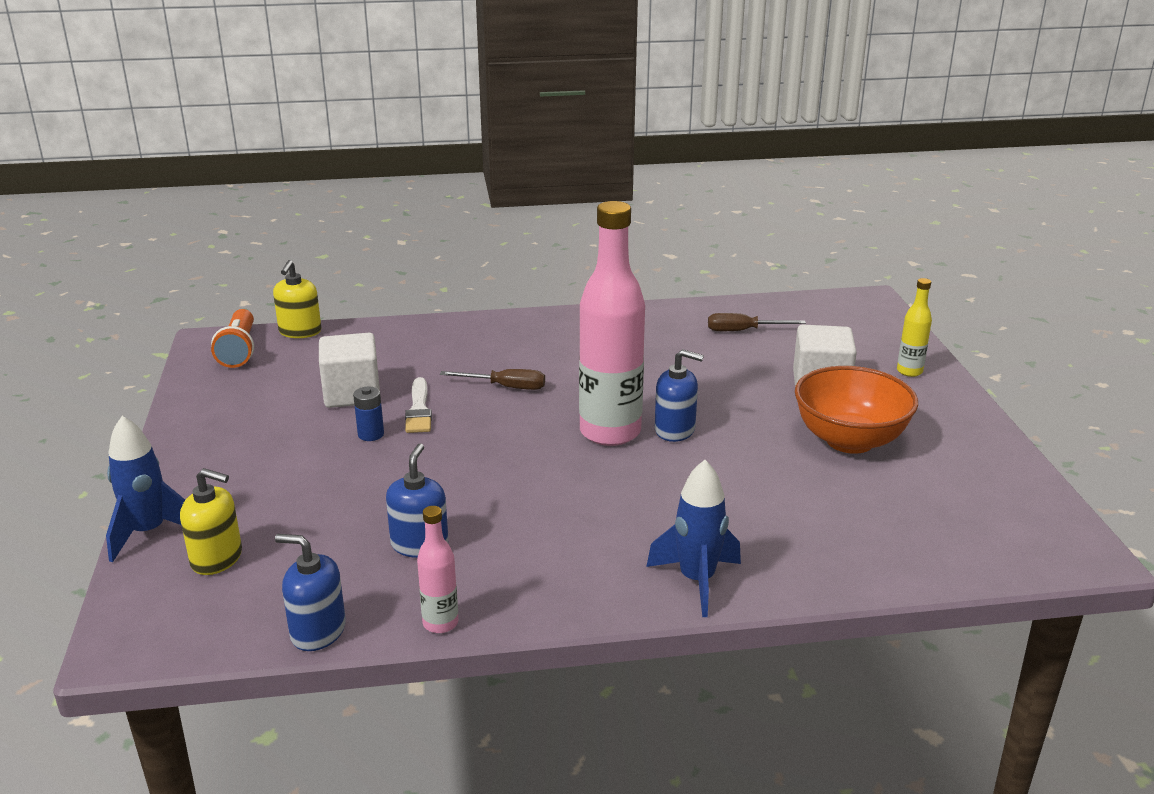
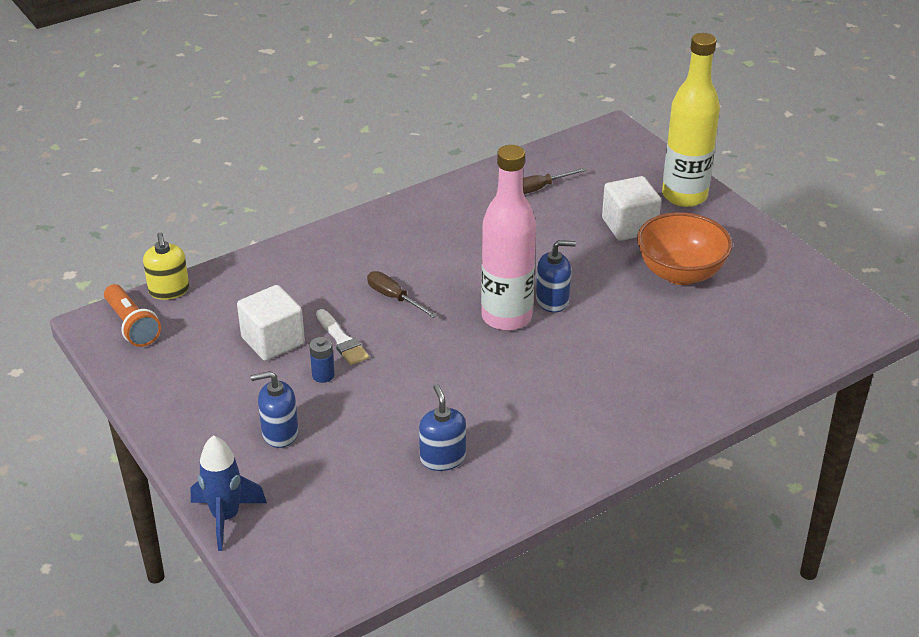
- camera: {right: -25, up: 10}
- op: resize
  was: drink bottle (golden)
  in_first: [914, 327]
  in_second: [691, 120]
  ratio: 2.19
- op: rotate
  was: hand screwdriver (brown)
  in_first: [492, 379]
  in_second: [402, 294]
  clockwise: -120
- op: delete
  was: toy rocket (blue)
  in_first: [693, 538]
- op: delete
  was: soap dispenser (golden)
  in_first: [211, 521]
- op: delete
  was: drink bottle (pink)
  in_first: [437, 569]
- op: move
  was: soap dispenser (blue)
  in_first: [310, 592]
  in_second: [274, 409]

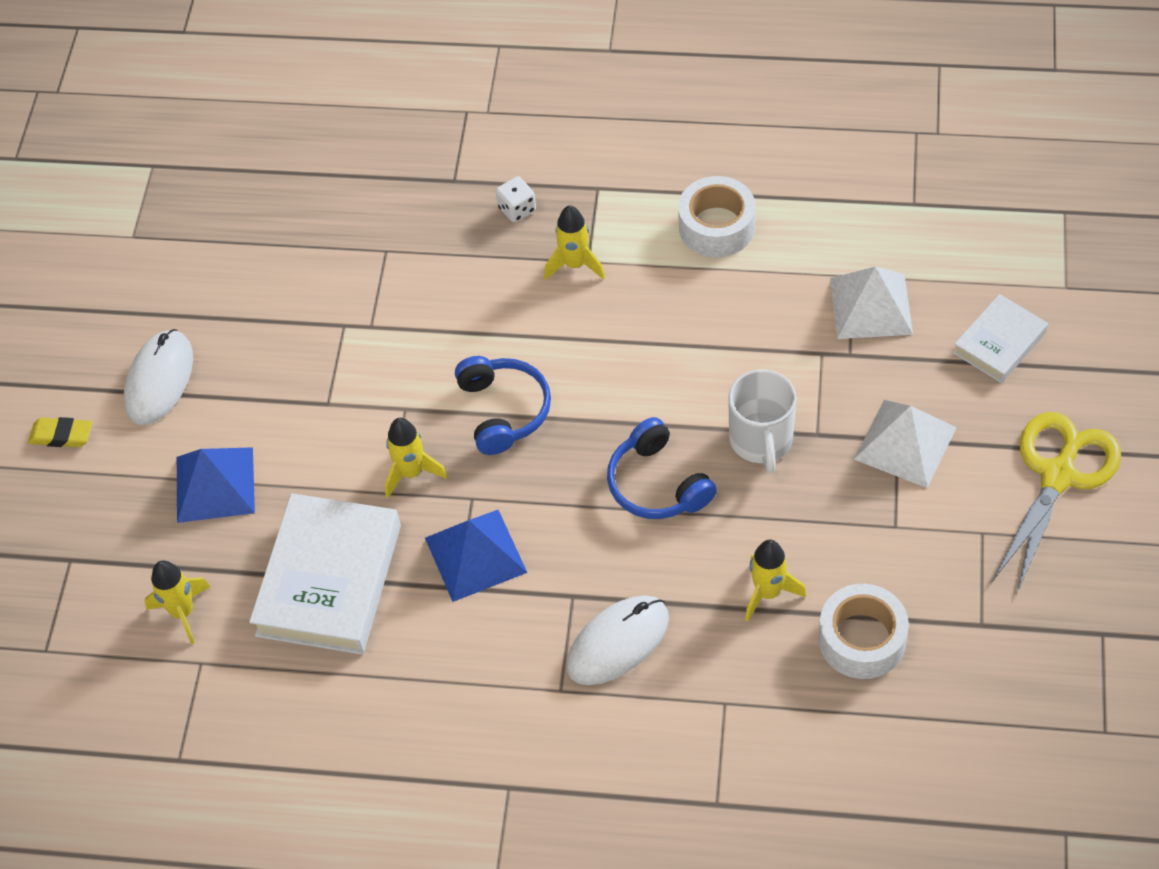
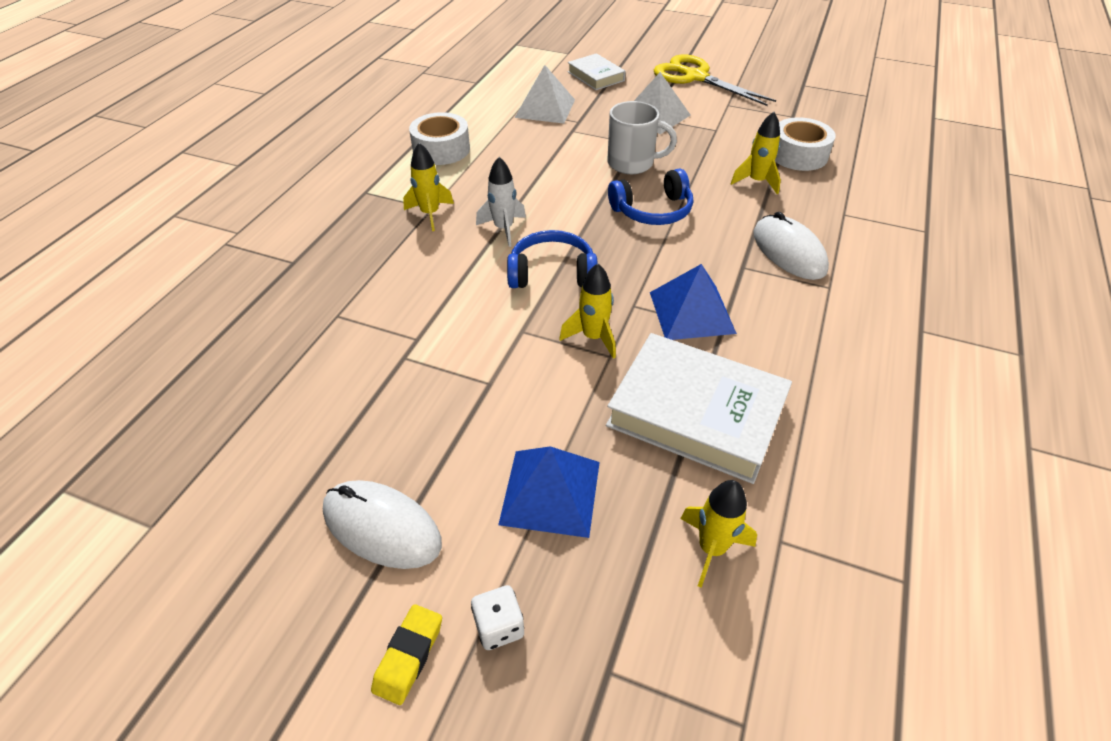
- camera: {right: -80, up: -10}
- op: move
  was: dice (white)
  in_first: [516, 199]
  in_second: [497, 617]
- op: insert
  now: toy rocket (white)
  in_second: [501, 202]

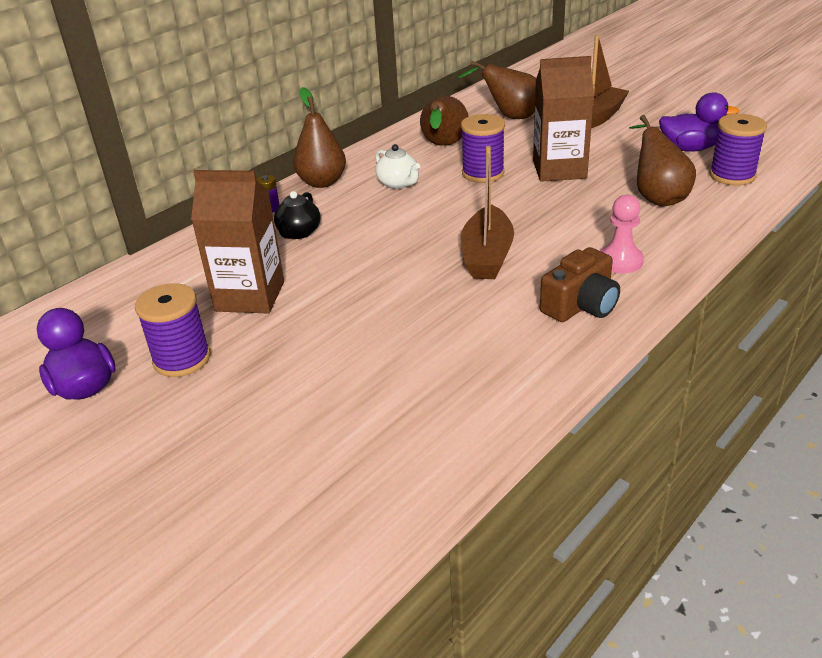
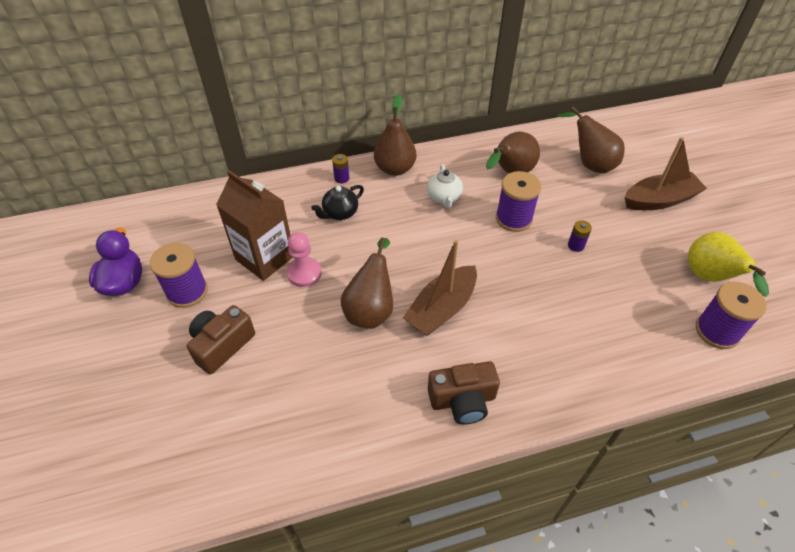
- camera: {right: 30, up: 15}
- op: replace
  was: carton (brown)
  now: battery (purple)
  in_first: [563, 119]
  in_second: [580, 236]
- op: replace
  was: toy duck (purple)
  now: pear (golden)
  in_first: [699, 122]
  in_second: [728, 264]
- op: move
  was: pear (brown)
  in_first: [662, 161]
  in_second: [367, 283]
- op: move
  was: chess pawn (pink)
  in_first: [622, 234]
  in_second: [304, 259]
- op: insert
  now: camera (brown)
  in_second: [221, 339]

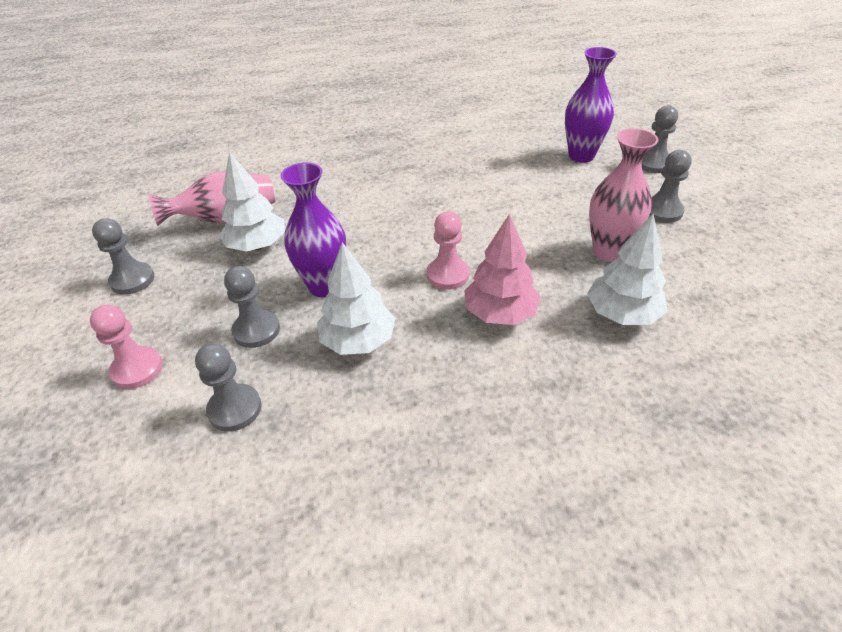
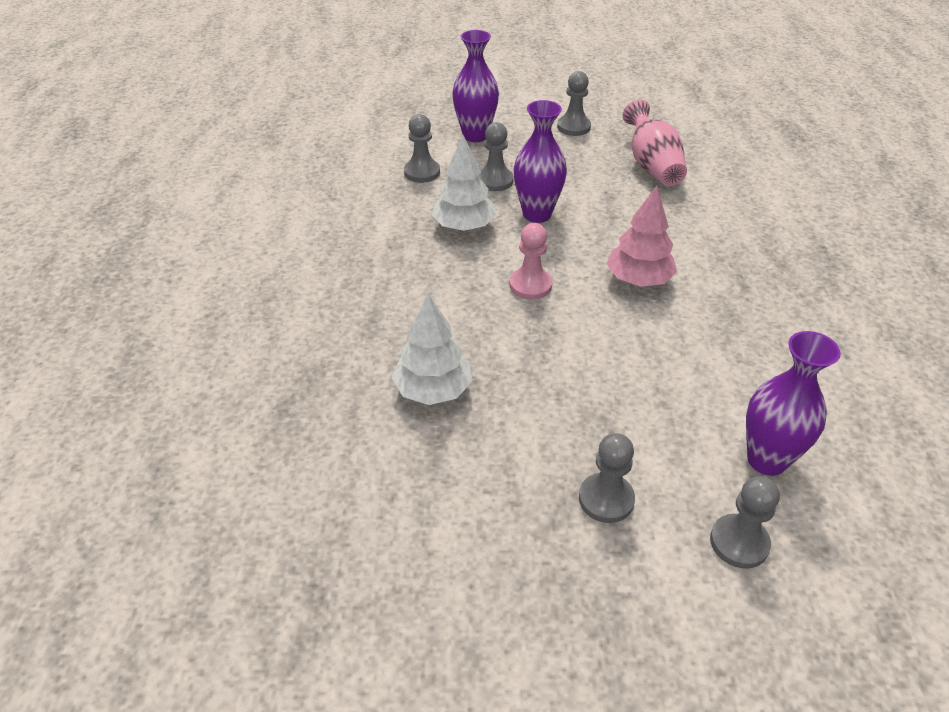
- camera: {right: 100, up: 0}
- op: delete
  was: flower vase (pink)
  in_first: [624, 195]
- op: delete
  was: toy tree (white)
  in_first: [252, 202]
- op: move
  was: toy tree (pink)
  in_first: [502, 269]
  in_second: [642, 236]
- op: replace
  was: chess pawn (pink)
  now: flower vase (purple)
  in_first: [126, 347]
  in_second: [475, 86]

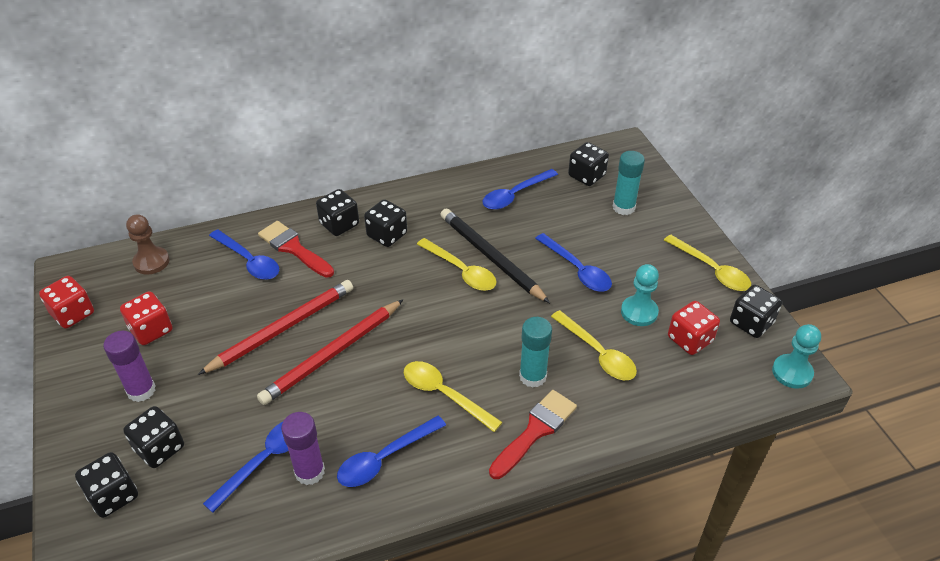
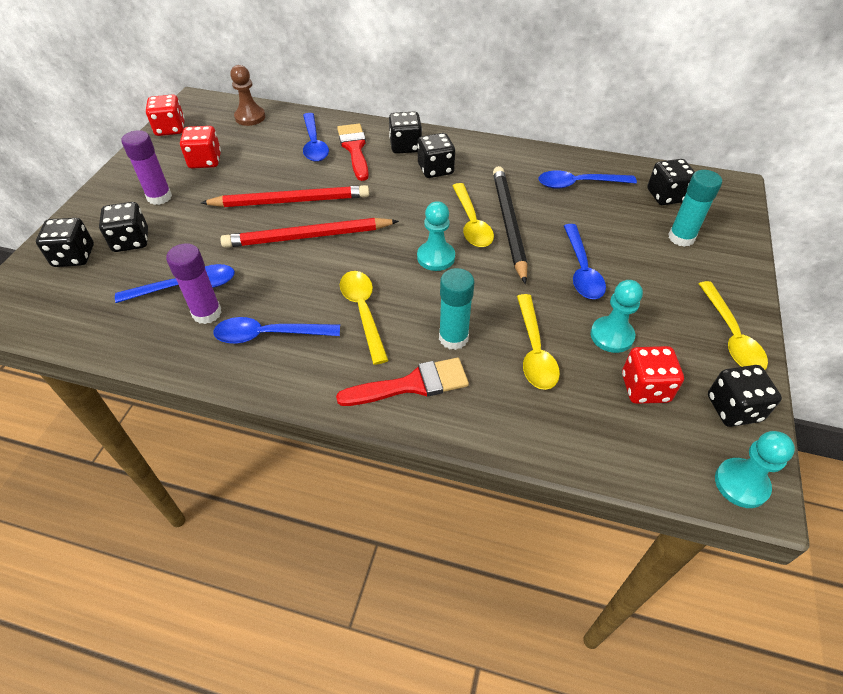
- camera: {right: 35, up: 5}
- op: insert
  now: chess pawn (teal)
  in_second: [436, 236]

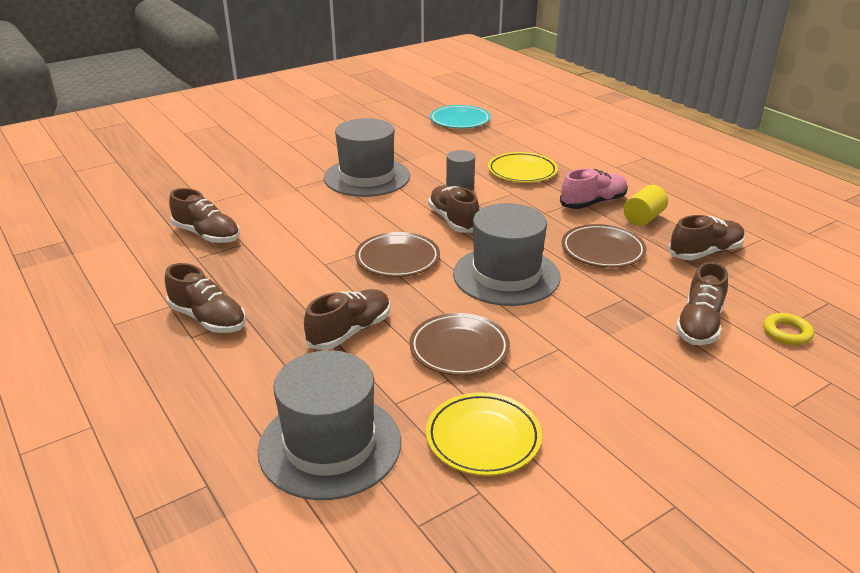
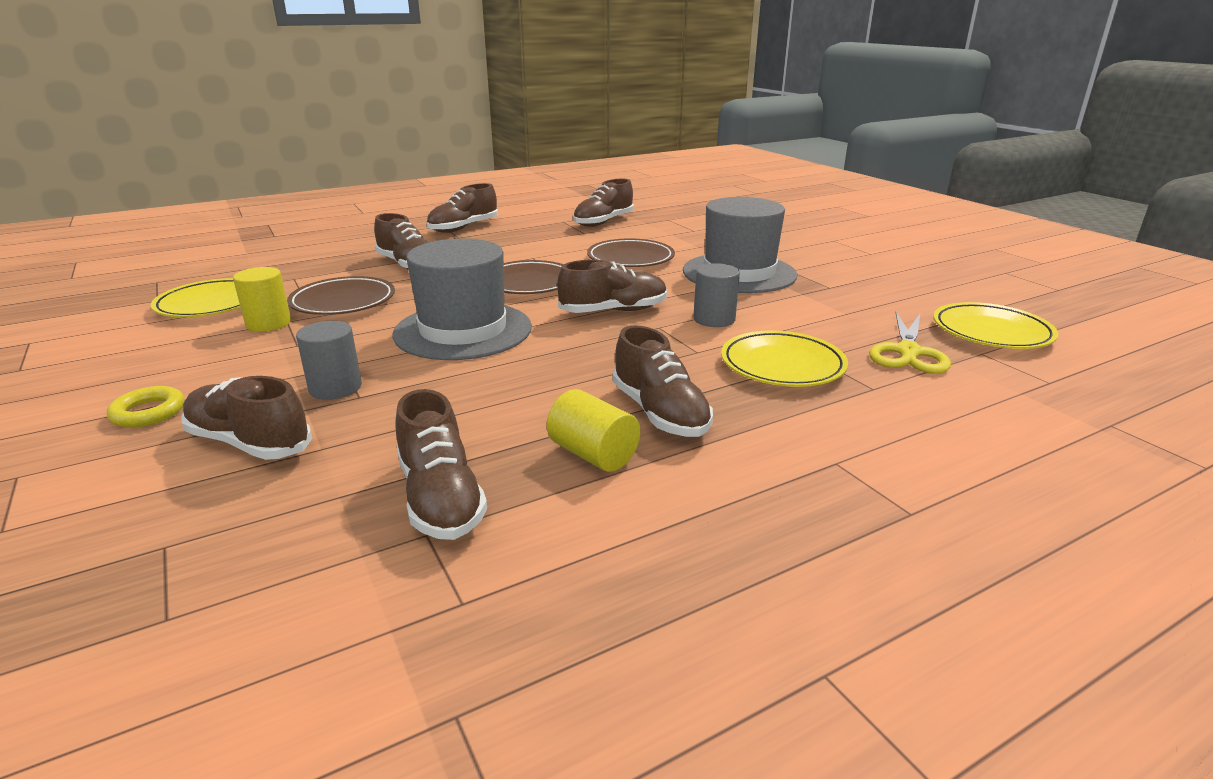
- camera: {right: 95, up: -5}
- op: recolor
  was: plate (teal)
  now: plate (golden)
  in_first: [460, 116]
  in_second: [995, 325]
- op: recolor
  was: lace-up shoe (pink)
  now: lace-up shoe (brown)
  in_first: [594, 189]
  in_second: [662, 381]
- op: move
  was: plate (brown)
  in_first: [604, 246]
  in_second: [631, 252]
- op: move
  was: torus (golden)
  in_first: [788, 329]
  in_second: [146, 407]
- op: delete
  was: tall hat (ash-grey)
  in_first: [329, 425]
- op: insert
  now: cylinder shape (golden)
  in_second: [262, 299]
- op: insert
  now: scissors (golden)
  in_second: [910, 343]
- op: insert
  now: cylinder shape (ash-grey)
  in_second: [329, 360]

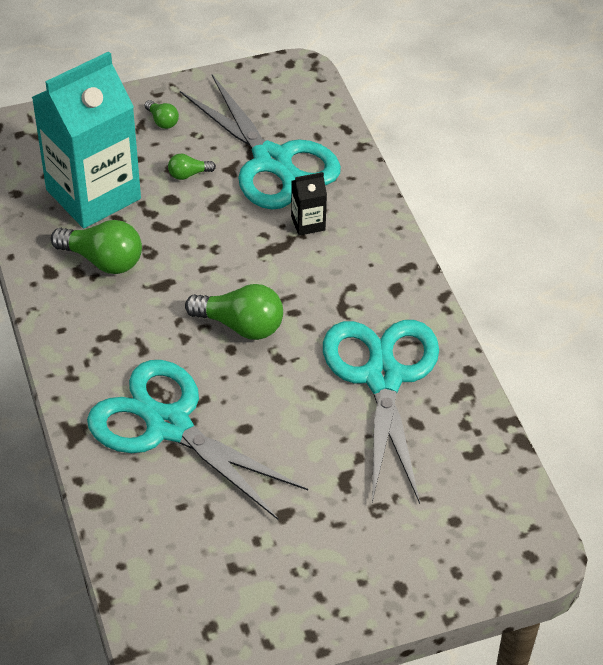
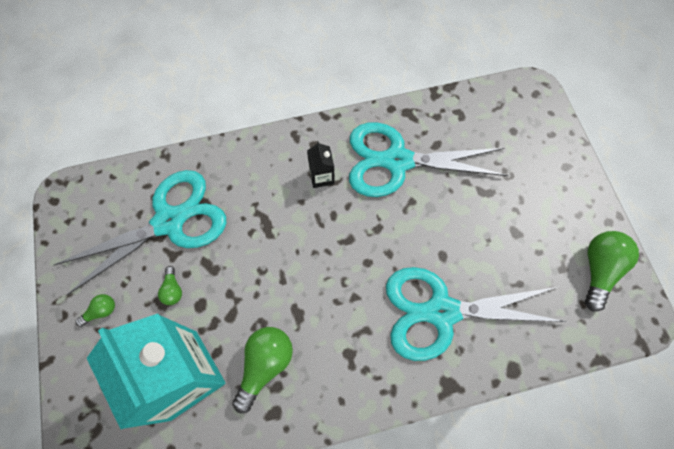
- camera: {right: -85, up: 20}
- op: move
  was: carton (jet-black)
  in_first: [309, 204]
  in_second: [320, 164]
- op: move
  was: lightbulb (leaf-green)
  in_first: [234, 312]
  in_second: [612, 271]
- op: rotate
  was: scissors (teal)
  in_first: [197, 440]
  in_second: [476, 314]
  clockwise: 45

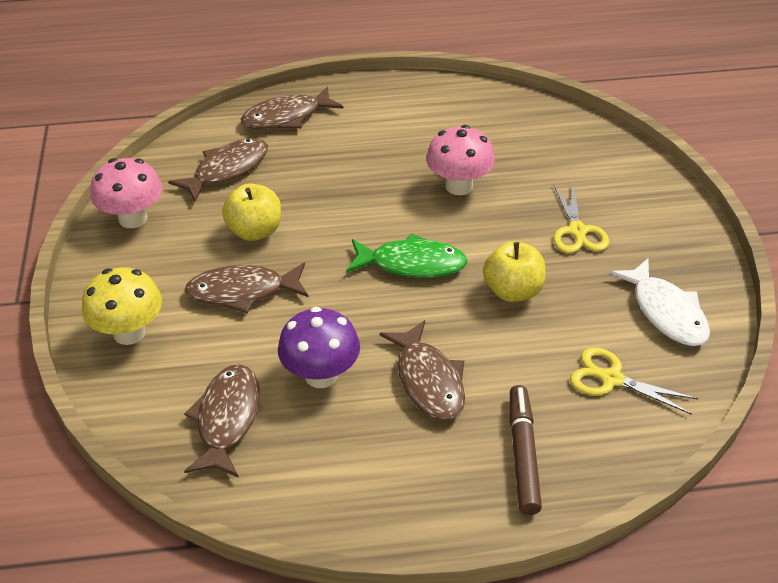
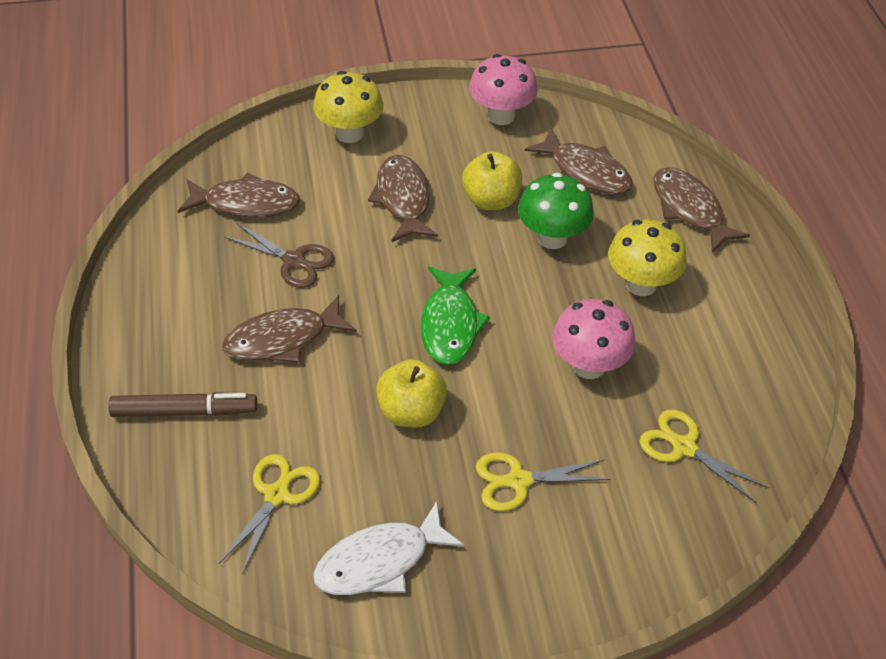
- camera: {right: 85, up: 5}
- op: replace
  was: mushroom (purple)
  now: scissors (brown)
  in_first: [319, 347]
  in_second: [279, 255]
- op: insert
  now: mushroom (leaf-green)
  in_second: [556, 211]
- op: insert
  now: mushroom (golden)
  in_second: [647, 258]
- op: insert
  now: scissors (golden)
  in_second: [704, 456]

